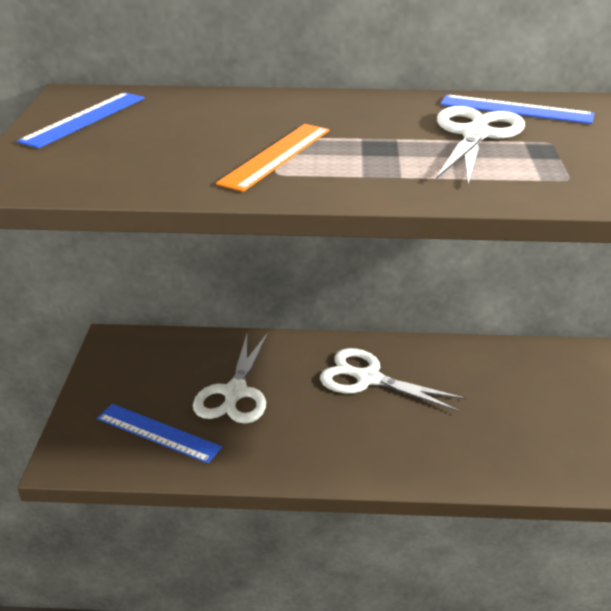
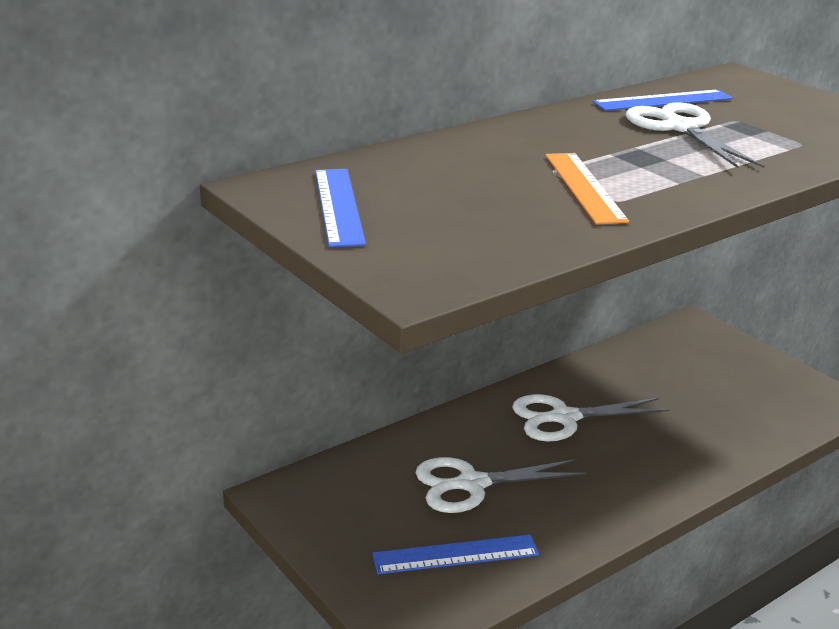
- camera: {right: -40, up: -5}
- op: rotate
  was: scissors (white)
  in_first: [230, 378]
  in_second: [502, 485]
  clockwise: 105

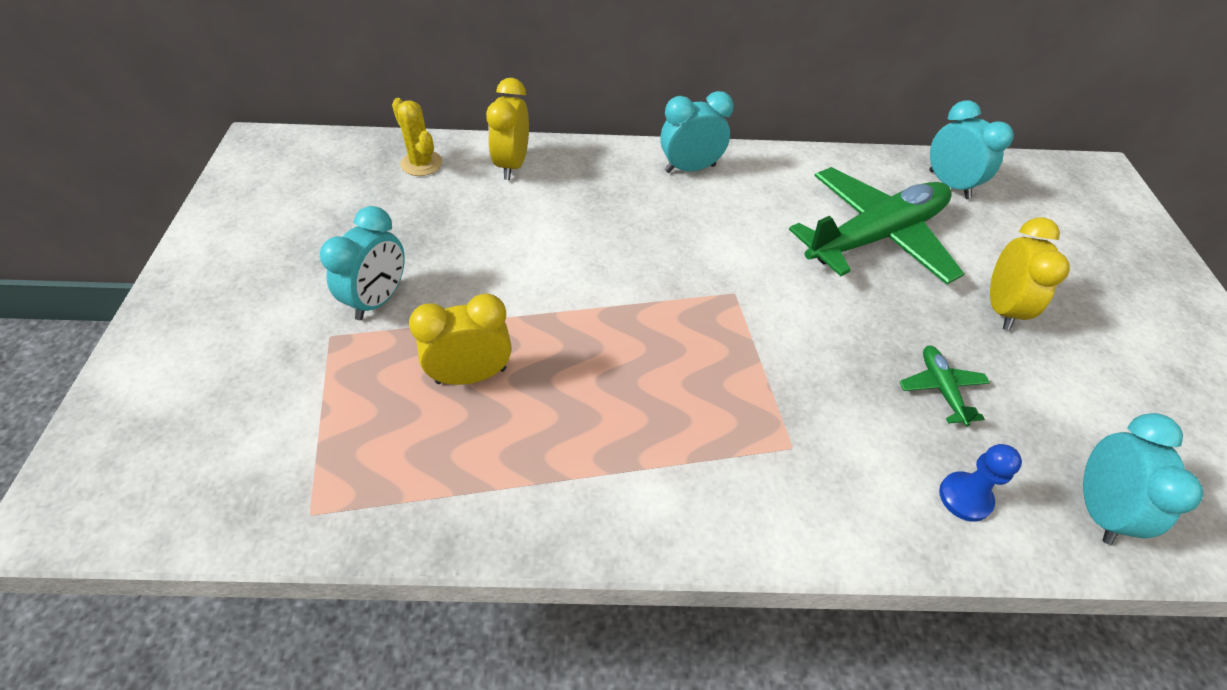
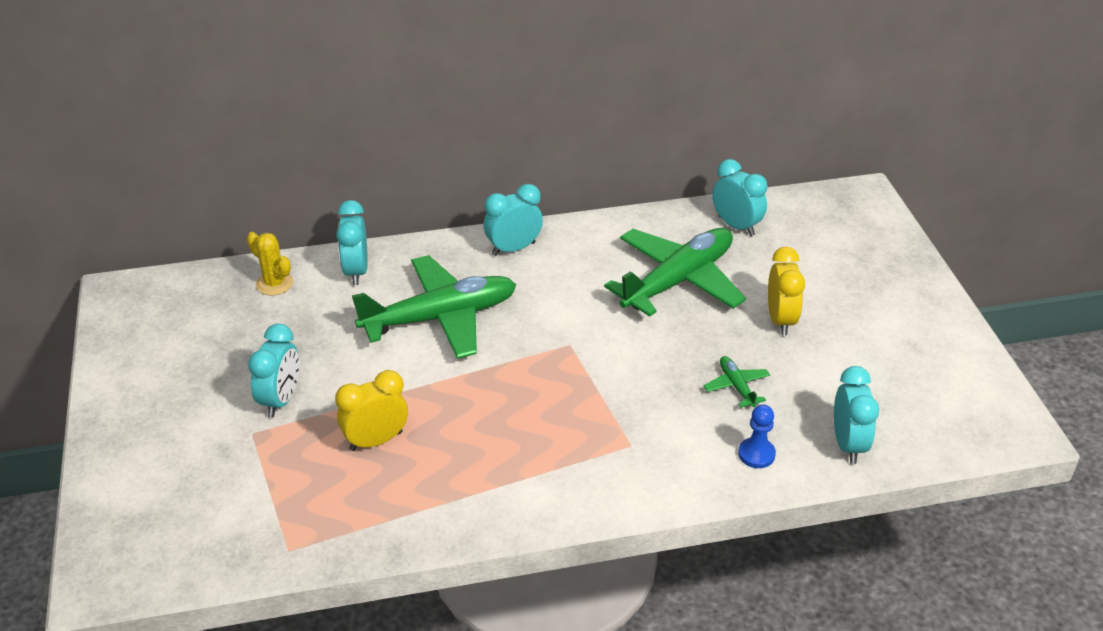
- camera: {right: -10, up: -10}
- op: recolor
  was: clock (golden)
  now: clock (teal)
  in_first: [507, 129]
  in_second: [352, 242]
- op: insert
  now: aeroplane (leaf-green)
  in_second: [434, 307]

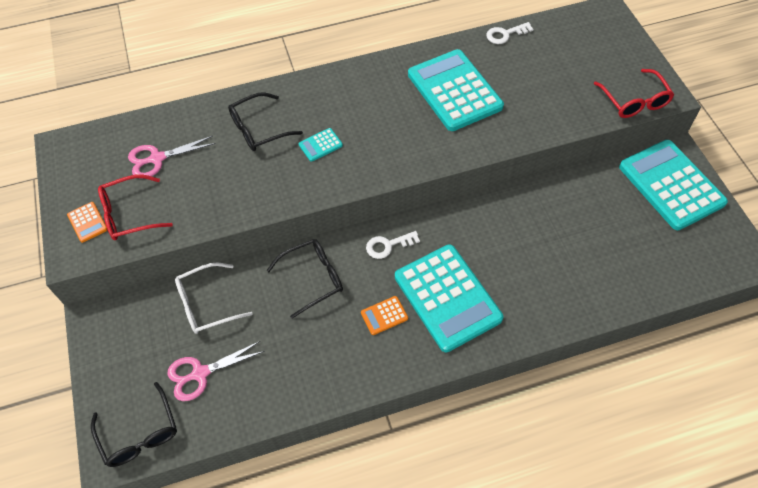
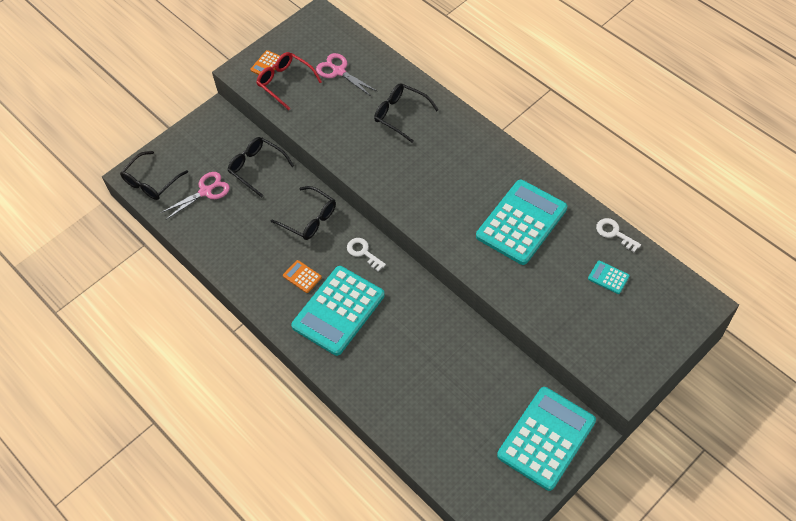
- camera: {right: 65, up: 0}
- op: delete
  was: eyeglasses (scarlet)
  in_first: [633, 93]
- op: move
  was: adding machine (teal)
  in_first: [321, 145]
  in_second: [609, 277]
- op: recolor
  was: eyeglasses (white)
  now: eyeglasses (jet-black)
  in_first: [214, 298]
  in_second: [261, 167]
- op: rotate
  was: scissors (pink)
  in_first: [216, 371]
  in_second: [195, 196]
  clockwise: 105

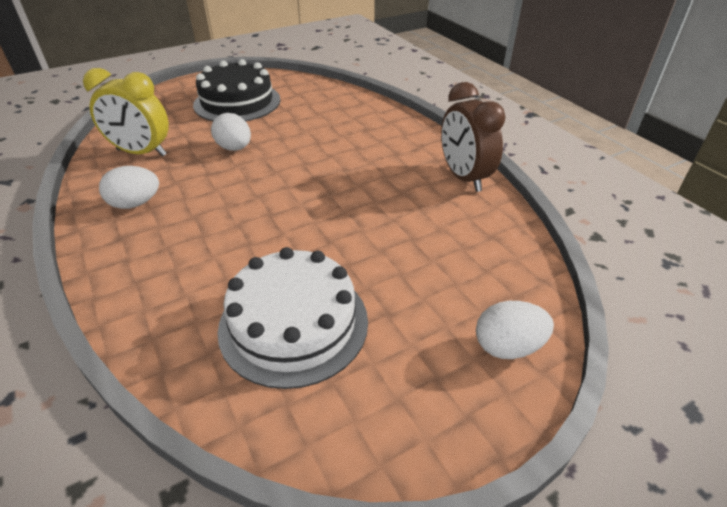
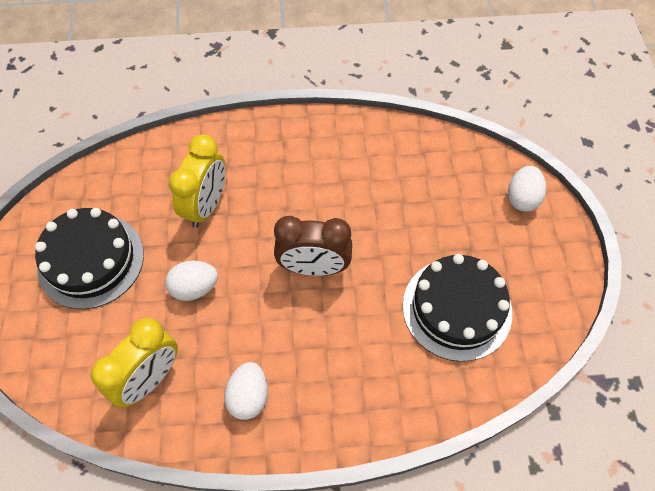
- camera: {right: -65, up: 20}
- op: move
  was: clock (brown)
  in_first: [473, 137]
  in_second: [313, 246]
- op: recolor
  was: cake (white)
  now: cake (jet-black)
  in_first: [292, 318]
  in_second: [457, 308]
- op: insert
  now: clock (golden)
  in_second: [197, 181]

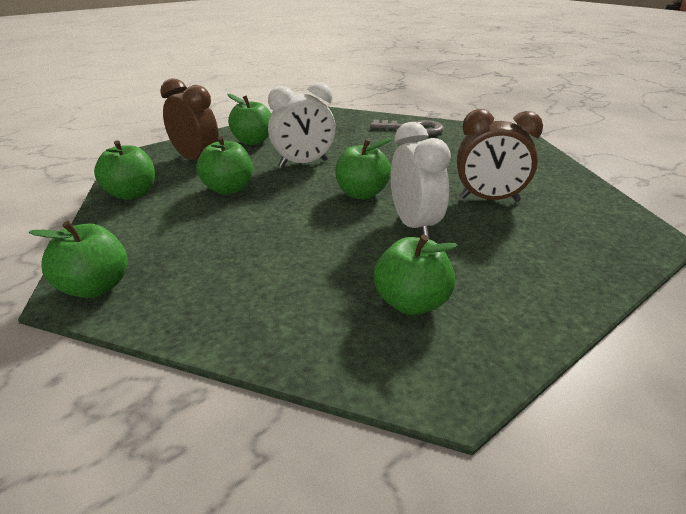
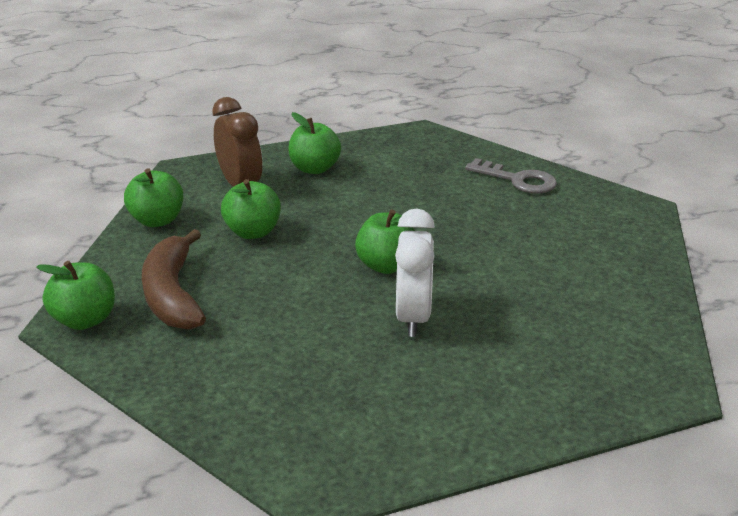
- camera: {right: 20, up: 0}
- op: delete
  was: clock (white)
  in_first: [302, 124]
- op: delete
  was: clock (brown)
  in_first: [500, 155]
- op: delete
  was: apple fruit (leaf-green)
  in_first: [415, 275]
- op: insert
  now: banana fruit (brown)
  in_second: [174, 279]

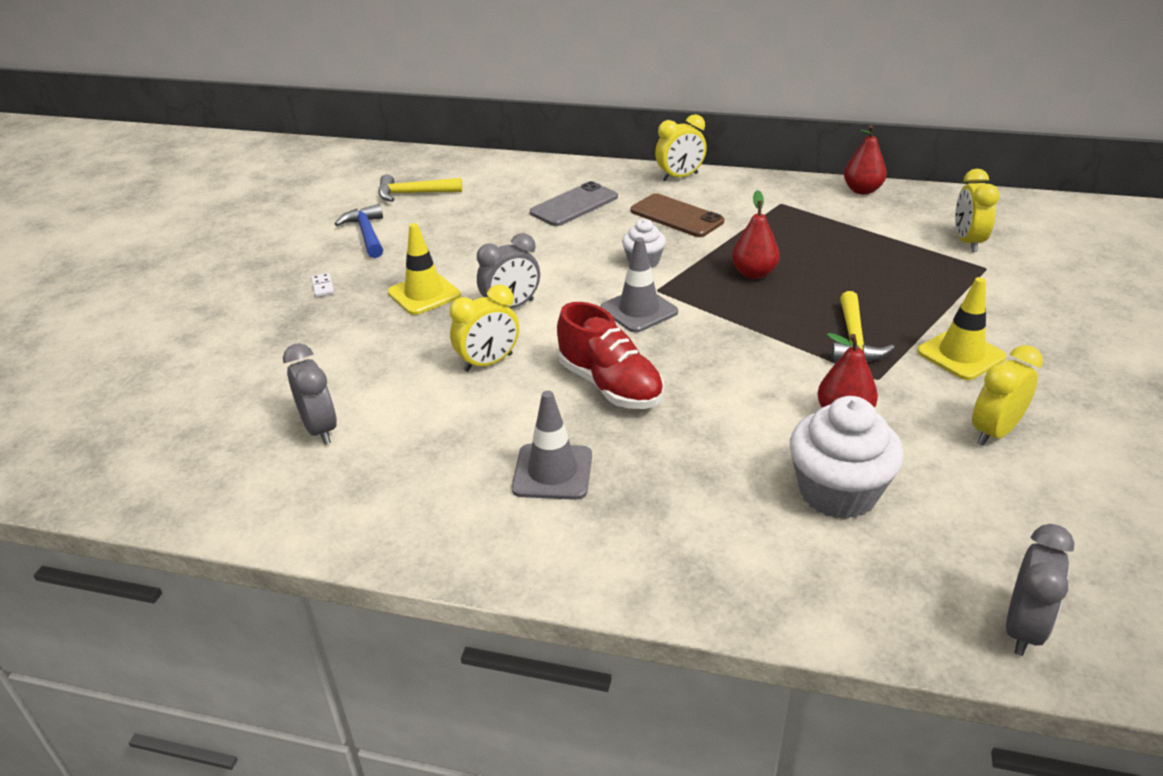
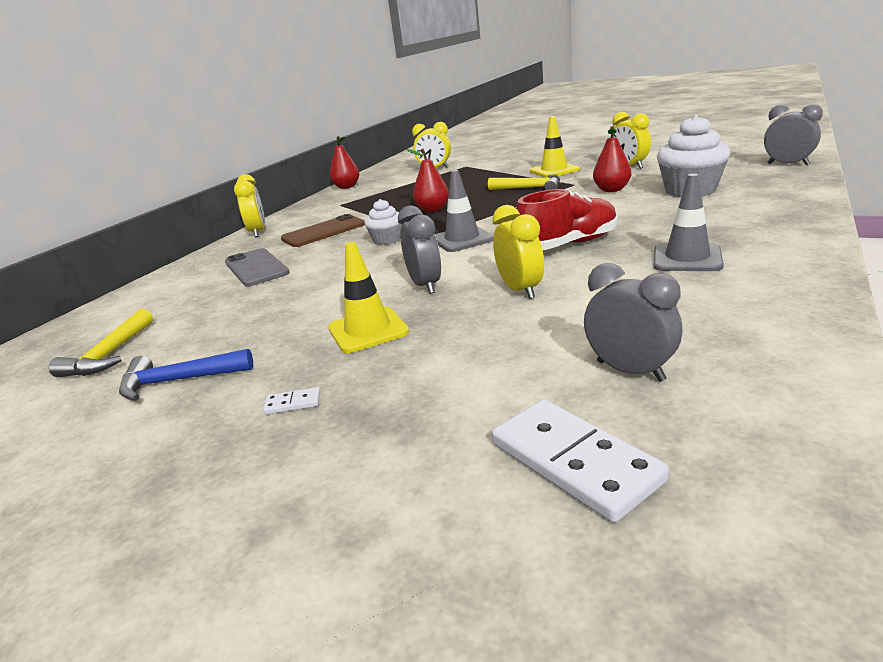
- camera: {right: -75, up: -10}
- op: rotate
  was: clock (ash-grey)
  in_first: [310, 394]
  in_second: [633, 322]
  clockwise: 60
- op: insert
  now: domino (white)
  in_second: [580, 461]

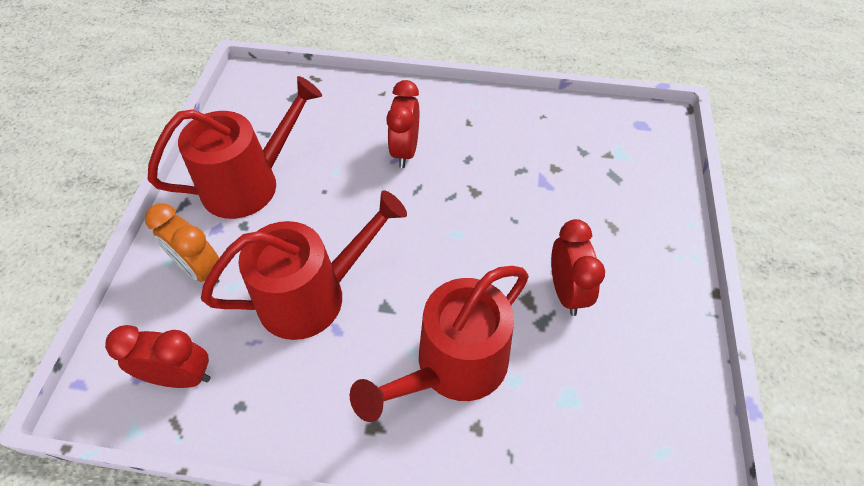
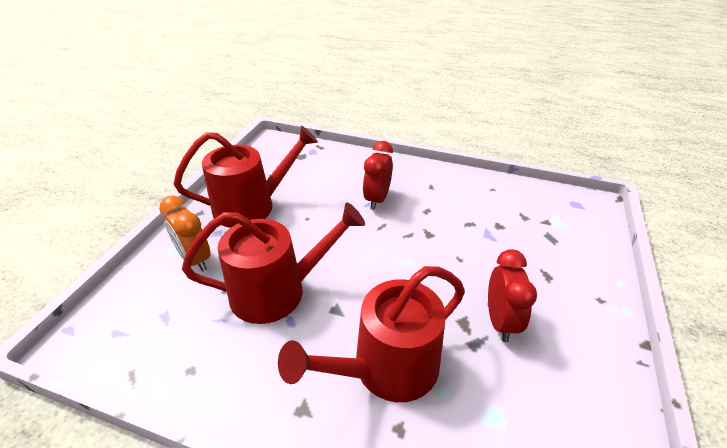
- camera: {right: 10, up: -15}
- op: delete
  was: clock (scarlet)
  in_first: [158, 356]

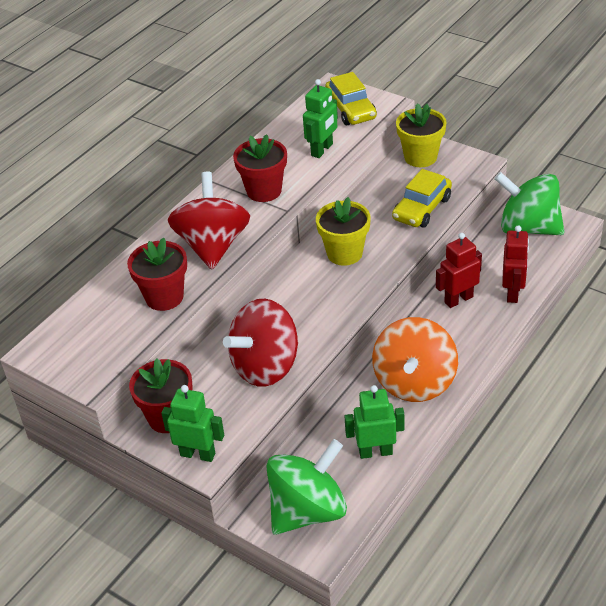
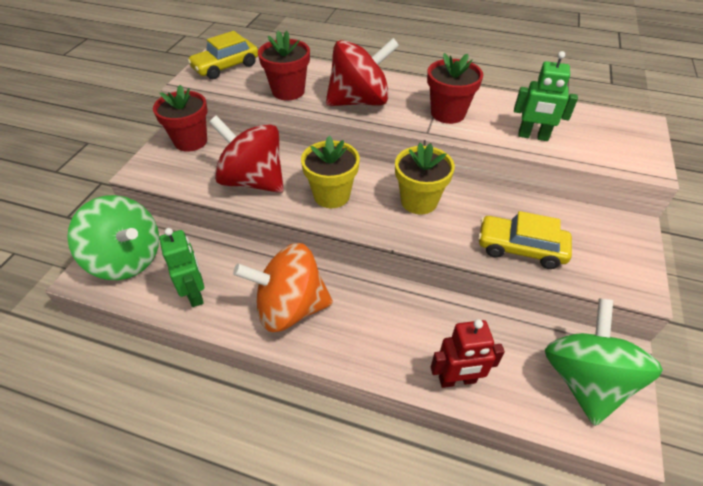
- camera: {right: 70, up: 5}
- op: move
  was: toy car (golden)
  in_first: [351, 98]
  in_second: [222, 55]
- op: move
  was: potted plant (golden)
  in_first: [421, 135]
  in_second: [330, 172]
- op: delete
  was: toy robot (scarlet)
  in_first: [459, 270]
- op: delete
  was: toy robot (leaf-green)
  in_first: [192, 423]

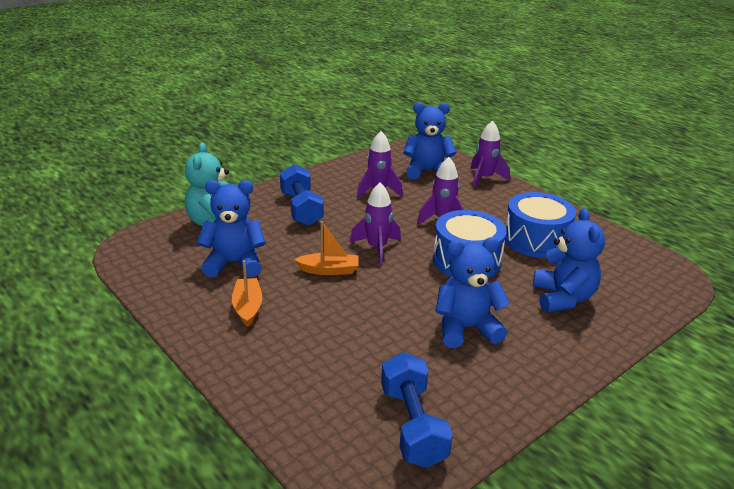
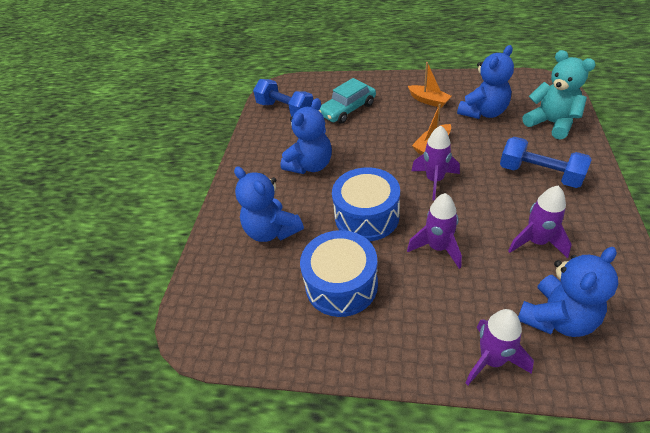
- camera: {right: 145, up: 15}
- op: insert
  now: toy car (teal)
  in_second: [347, 101]

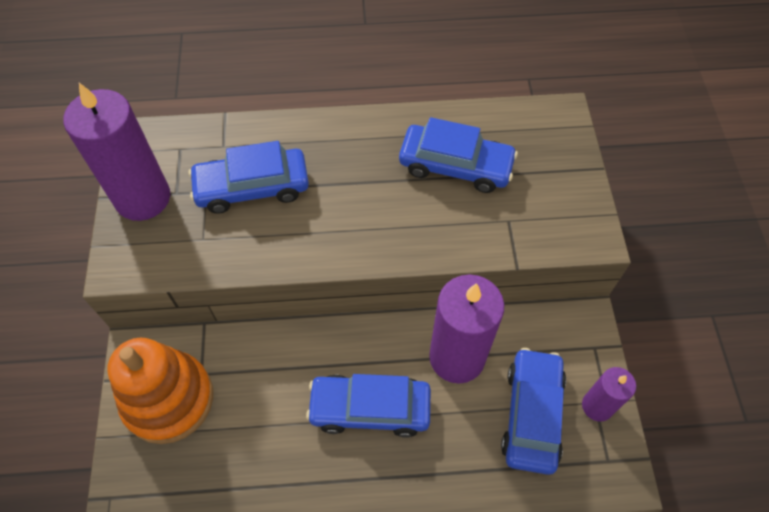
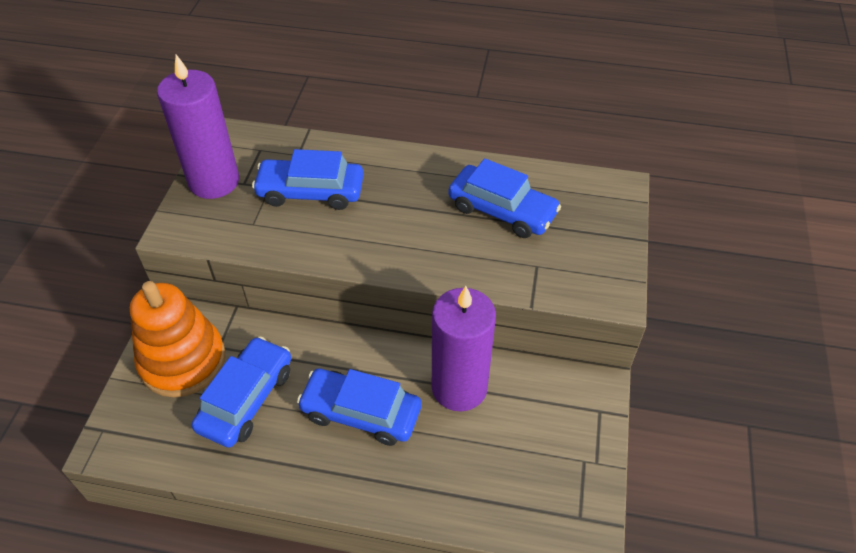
- camera: {right: 15, up: -10}
- op: move
  was: toy car (blue)
  in_first: [533, 411]
  in_second: [241, 392]
- op: delete
  was: pillar candle (purple)
  in_first: [609, 394]

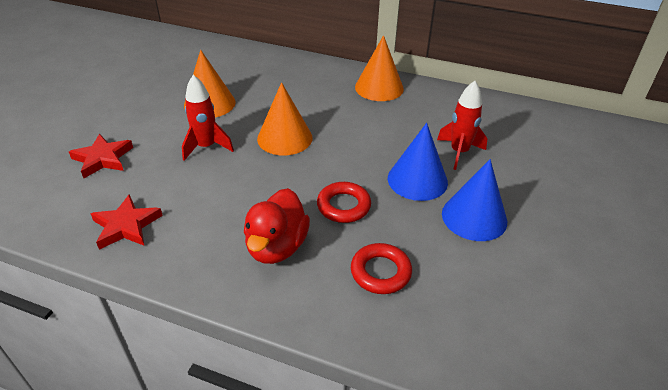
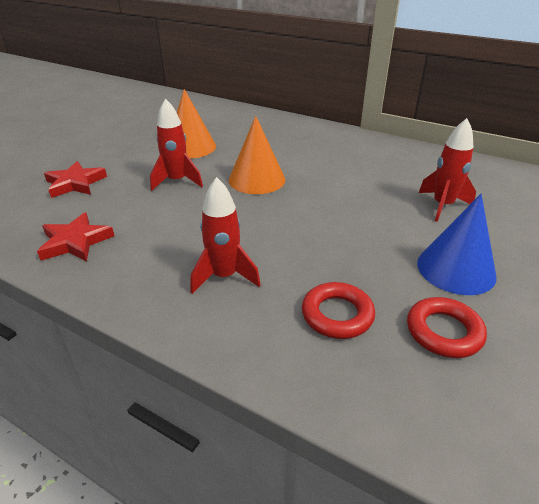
- camera: {right: 10, up: -5}
- op: delete
  was: solid cone (orange)
  in_first: [379, 68]
- op: delete
  was: solid cone (blue)
  in_first: [418, 162]
- op: move
  was: torus (scarlet)
  in_first: [344, 202]
  in_second: [447, 327]
- op: replace
  was: toy duck (scarlet)
  now: toy rocket (scarlet)
  in_first: [277, 226]
  in_second: [225, 235]

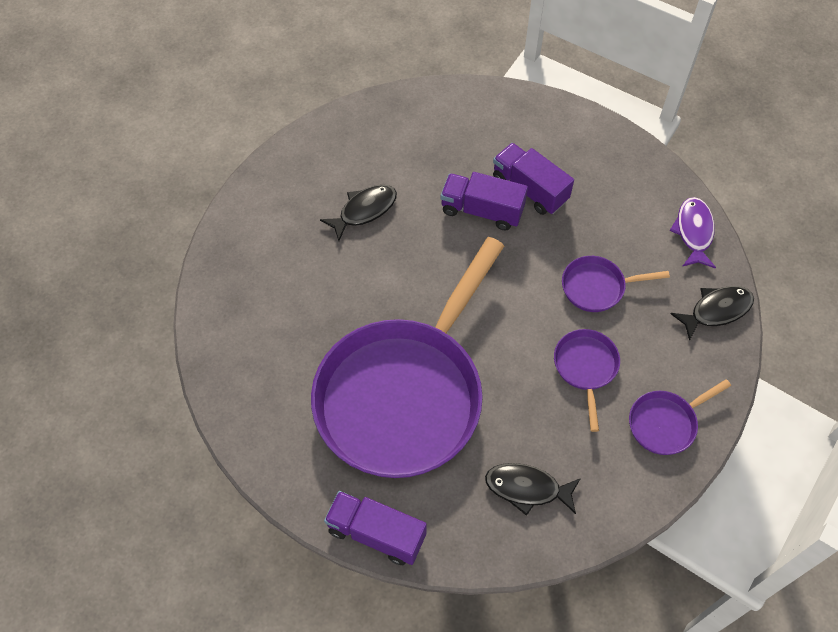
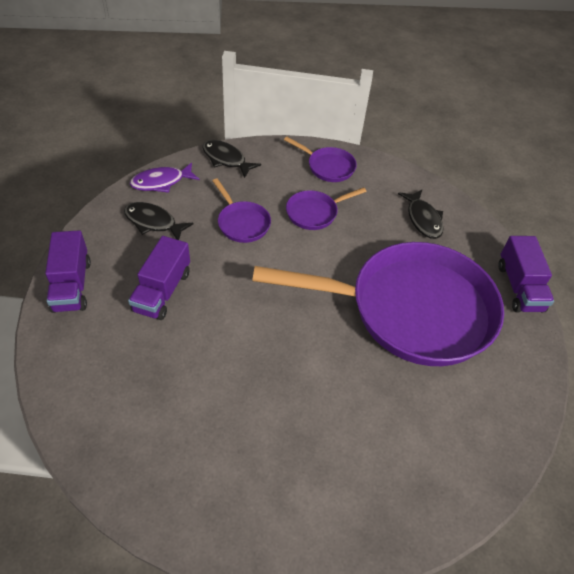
- camera: {right: -120, up: -10}
- op: move
  was: toy truck (purple)
  in_first: [484, 201]
  in_second: [68, 271]
- op: move
  was: fish (jet-black)
  in_first: [358, 213]
  in_second: [159, 221]

